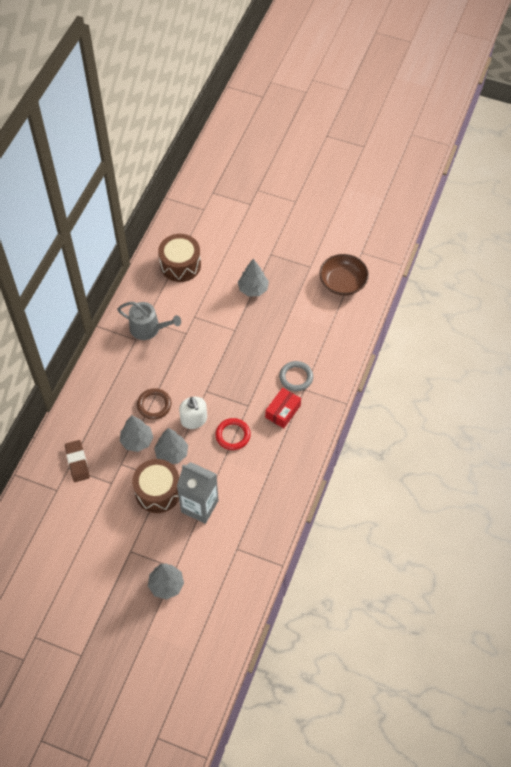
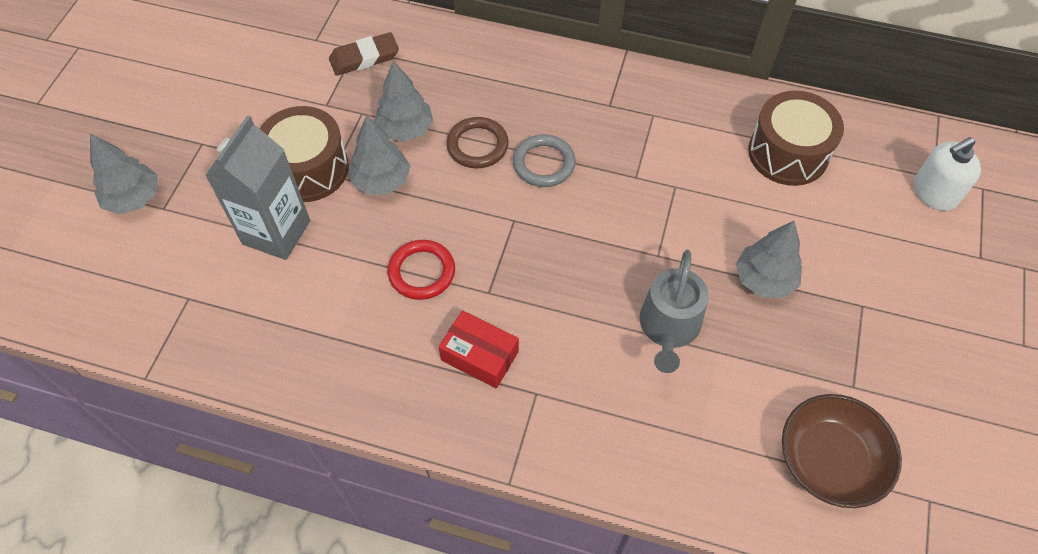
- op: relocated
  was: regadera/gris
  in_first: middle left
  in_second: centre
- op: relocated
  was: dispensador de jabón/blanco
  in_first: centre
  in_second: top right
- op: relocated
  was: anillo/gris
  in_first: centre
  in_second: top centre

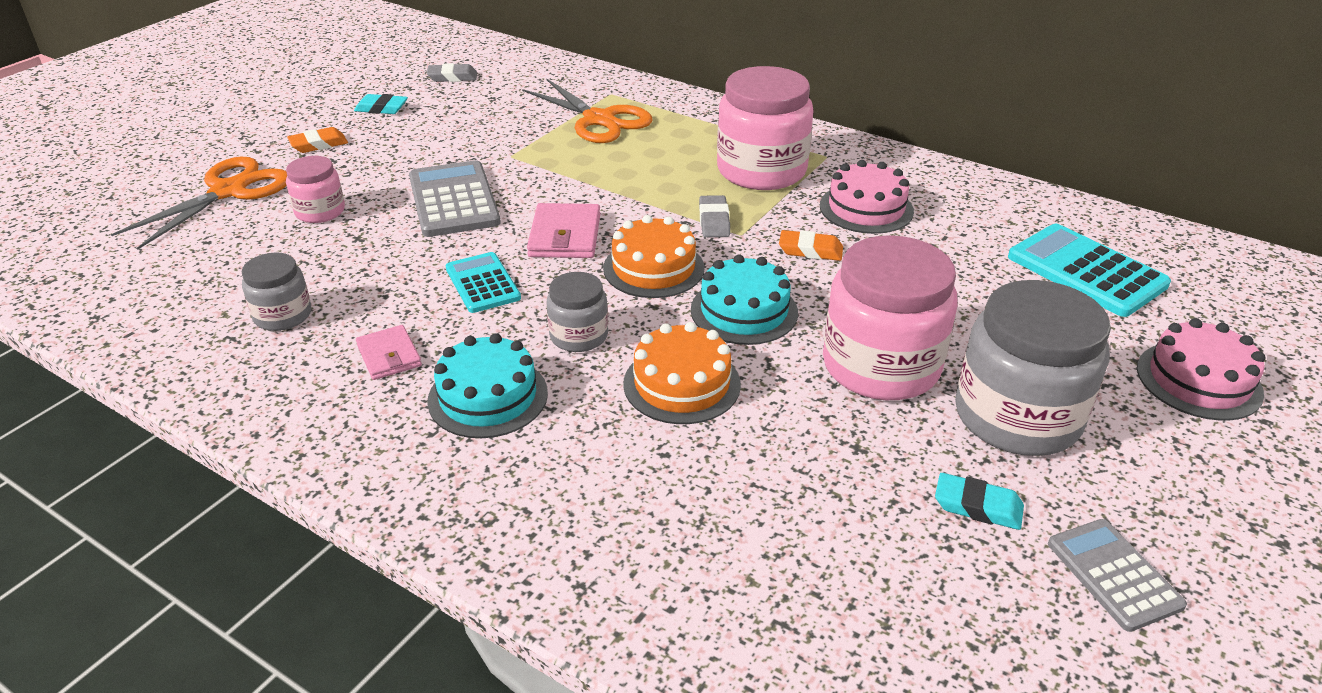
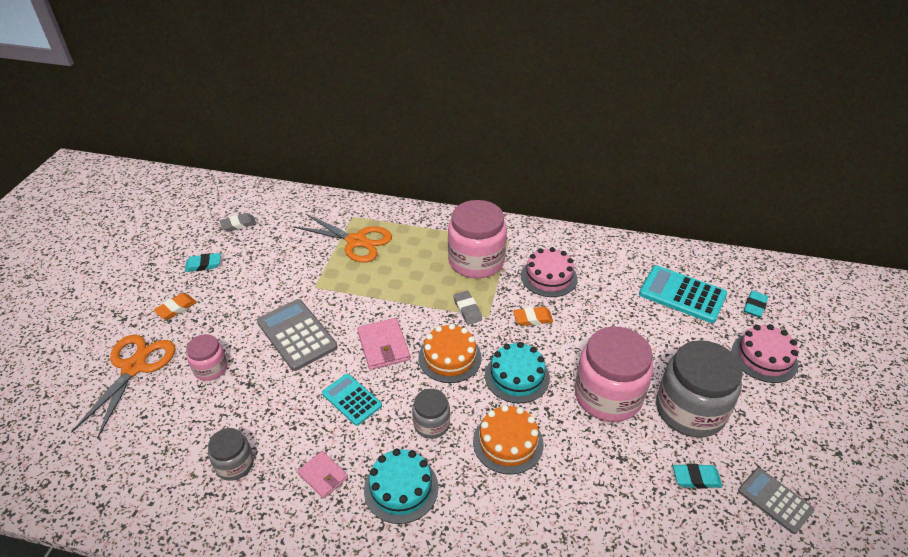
- op: appeared
  now: goma de borrar/turquesa (no. 3 from left)
  in_second: middle right

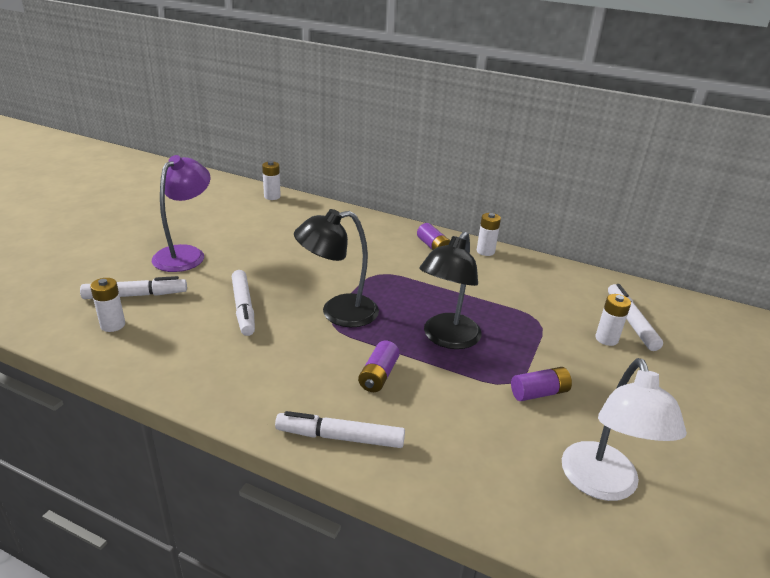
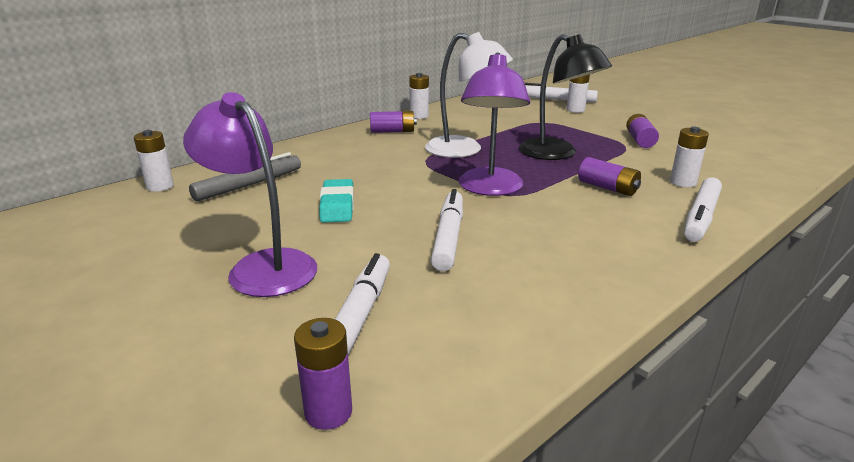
- op: appeared
  now: rotulador/gris
  in_second: middle left
- op: appeared
  now: pila/morado (no. 1 from left)
  in_second: bottom centre
- op: appeared
  now: goma de borrar/turquesa
  in_second: centre
- op: relocated
  was: pila/blanco (no. 1 from left in the first image)
  now: pila/blanco (no. 4 from left)
  in_first: middle left
  in_second: middle right
- op: relocated
  was: lámpara/blanco
  in_first: bottom right
  in_second: top centre
- op: colour
  was: lámpara/negro (no. 1 from left)
  now: lámpara/morado (no. 2 from left)
  in_first: centre
  in_second: top centre
- op: spun
  was: rotulador/blanco (no. 2 from left)
  in_first: middle left
  in_second: centre
  clockwise: -90

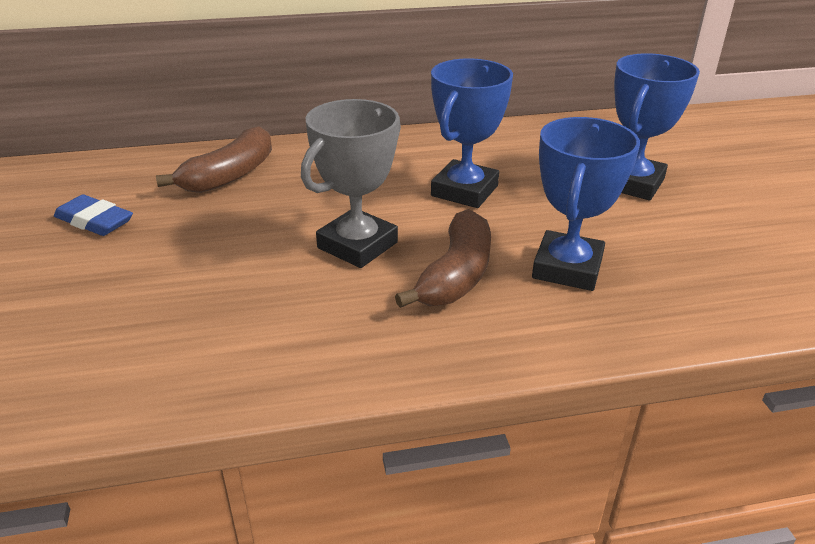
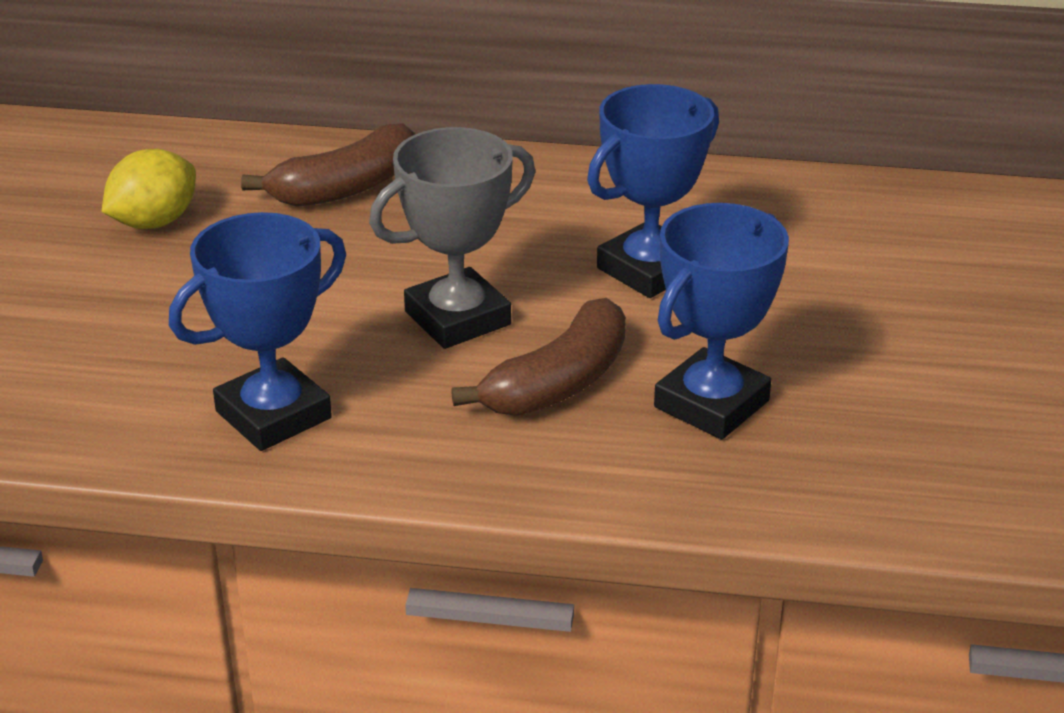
- op: relocated
  was: trofeo/azul (no. 3 from left in the first image)
  now: trofeo/azul (no. 1 from left)
  in_first: top right
  in_second: middle left
- op: exchanged
  was: goma de borrar/azul
  now: limón/amarillo
  in_first: middle left
  in_second: top left

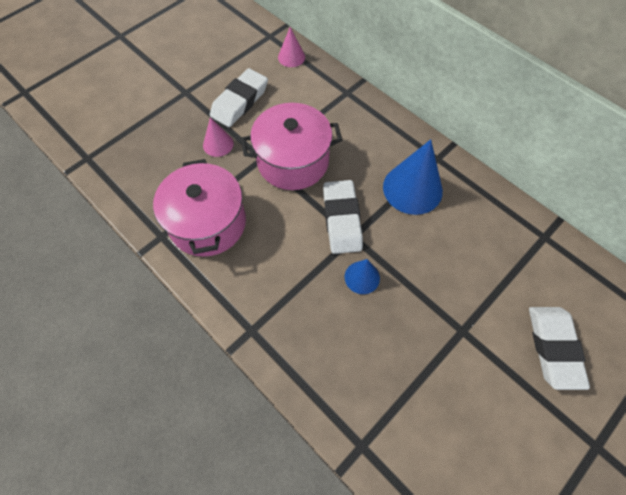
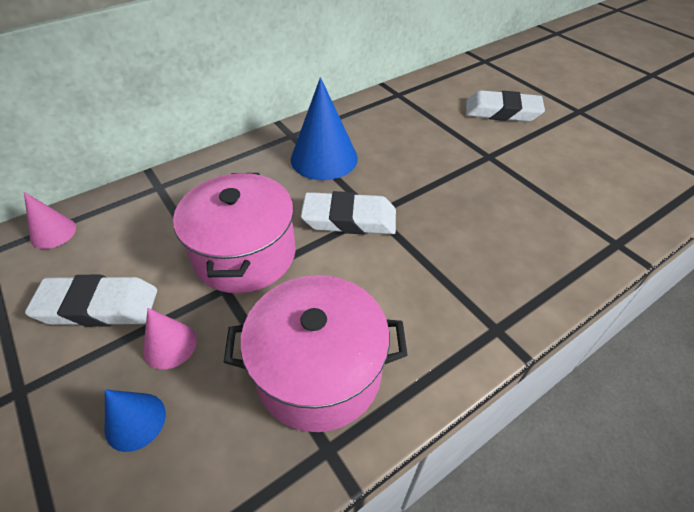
- op: relocated
  was: cono/azul (no. 1 from left)
  in_first: centre
  in_second: bottom left
- op: spun
  was: goma de borrar/blanco (no. 1 from left)
  in_first: top centre
  in_second: middle left
  clockwise: -45

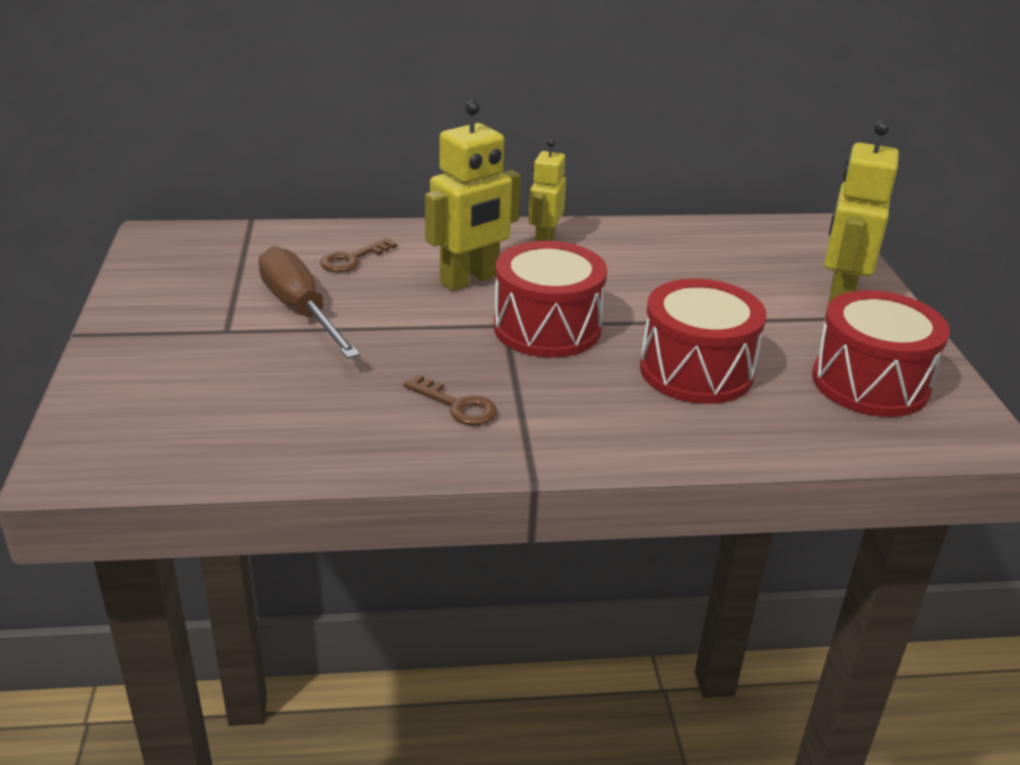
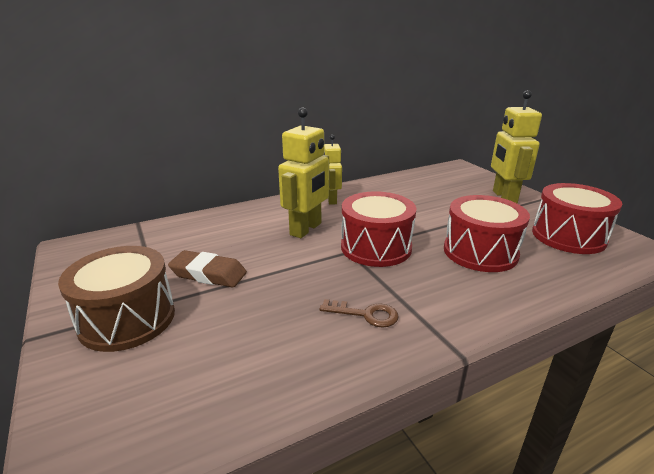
- op: missing
  was: llave/marrón (no. 1 from left)
  in_first: centre
- op: appeared
  now: tambor/marrón
  in_second: middle left
- op: exchanged
  was: destornillador/marrón
  now: goma de borrar/marrón
  in_first: middle left
  in_second: middle left

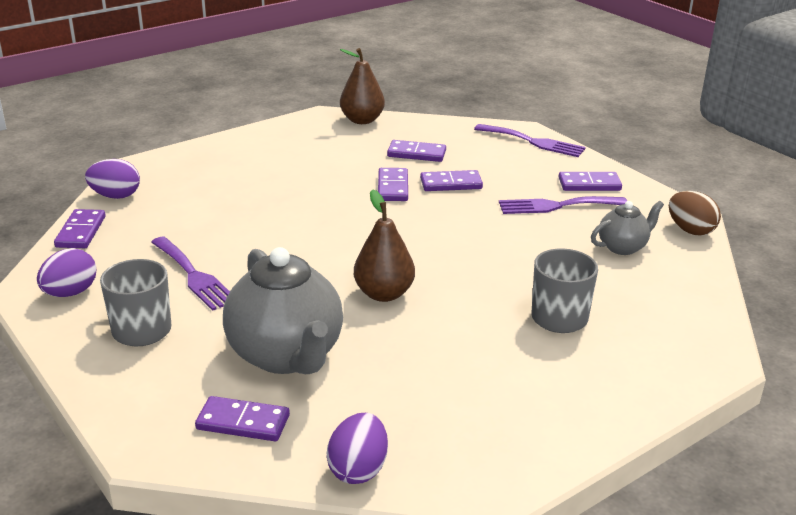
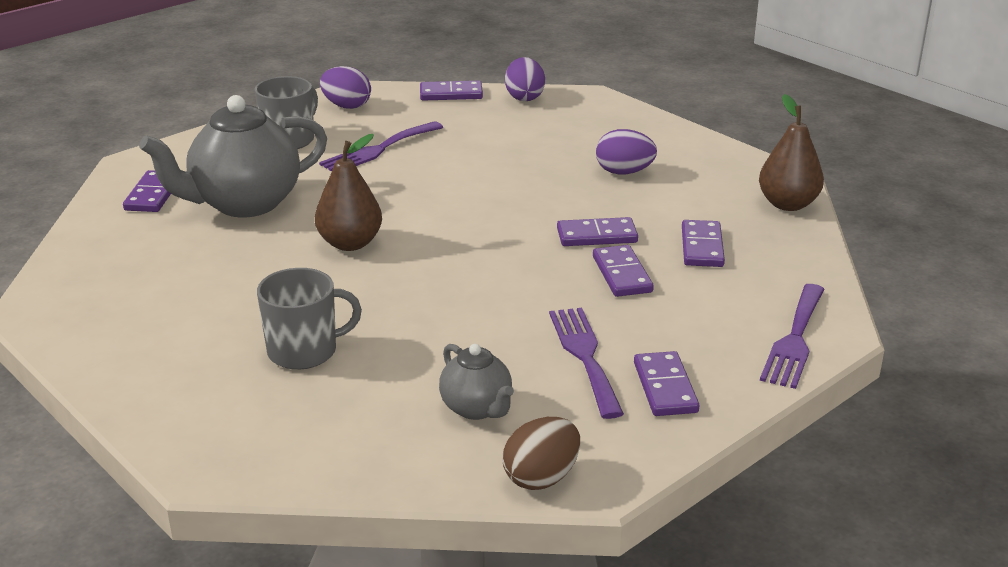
- op: relocated
  was: huevo/morado (no. 3 from left)
  in_first: bottom centre
  in_second: top centre

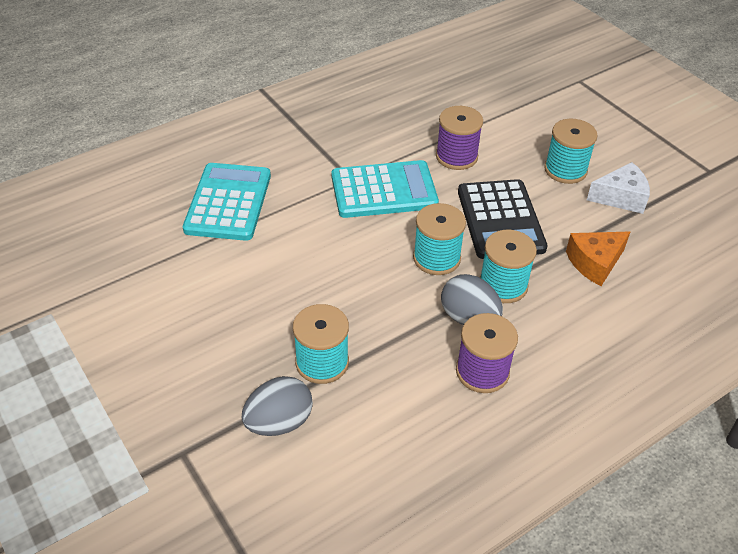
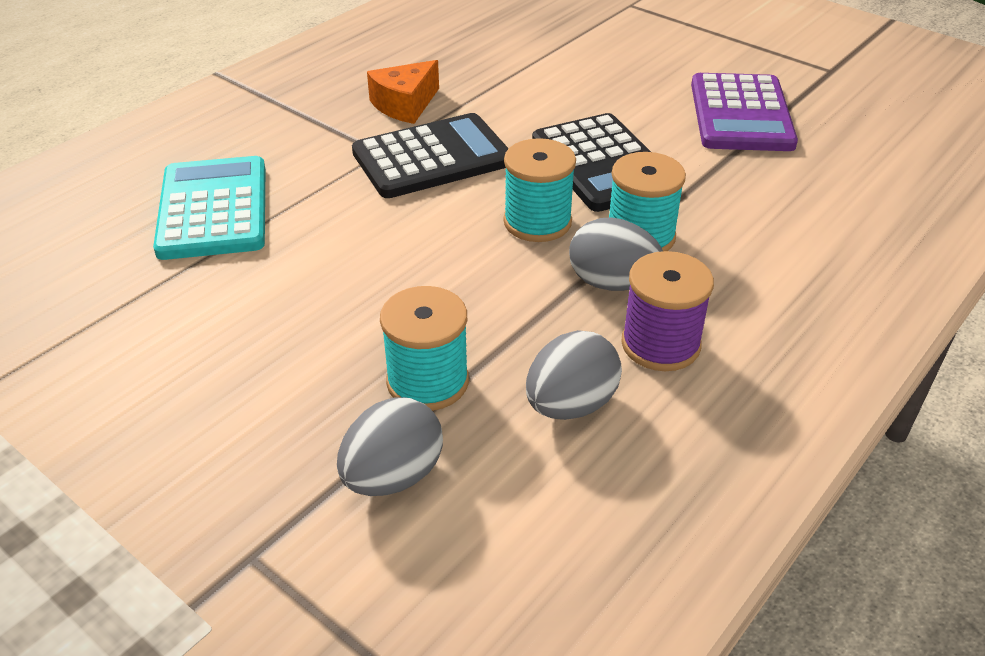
- op: missing
  was: carrete/morado (no. 1 from left)
  in_first: top centre
- op: missing
  was: carrete/turquesa (no. 4 from left)
  in_first: top right
- op: appeared
  now: huevo/gris (no. 2 from left)
  in_second: centre
- op: relocated
  was: queso/naranja
  in_first: middle right
  in_second: top centre
- op: exchanged
  was: queso/blanco
  now: calculadora/morado
  in_first: middle right
  in_second: top right
- op: colour
  was: calculadora/turquesa (no. 2 from left)
  now: calculadora/negro (no. 1 from left)
  in_first: centre
  in_second: top centre

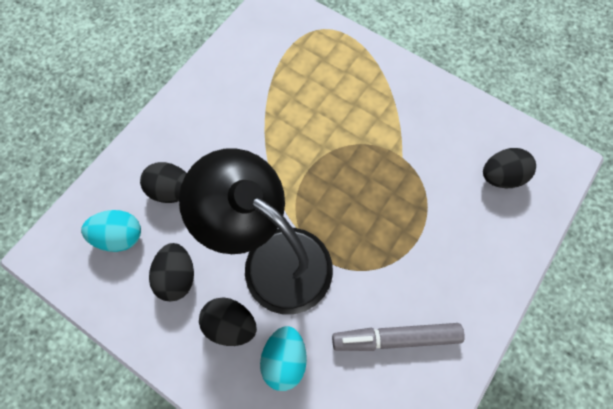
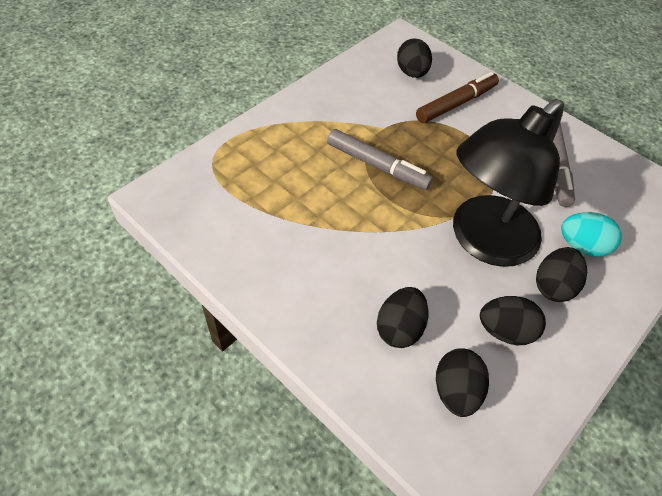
- op: appeared
  now: rotulador/gris (no. 1 from left)
  in_second: top centre
- op: appeared
  now: rotulador/marrón
  in_second: top right
- op: colour
  was: huevo/turquesa (no. 1 from left)
  now: huevo/negro (no. 3 from left)
  in_first: middle left
  in_second: bottom right

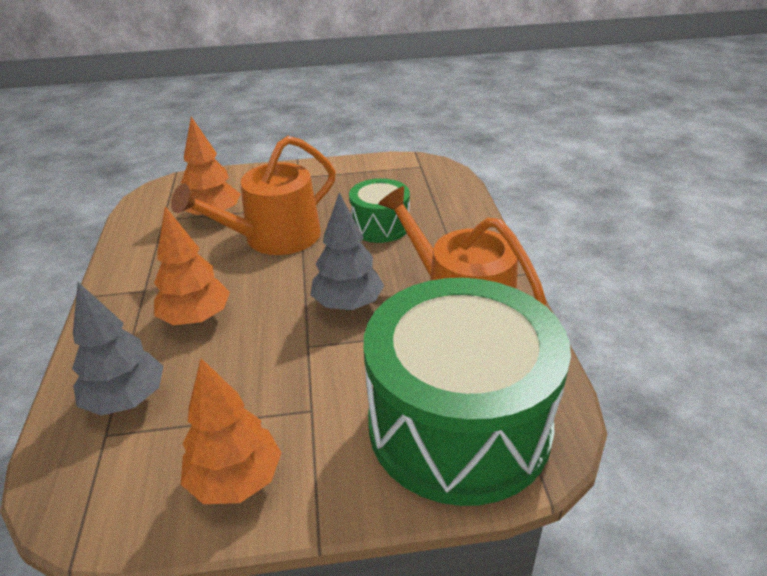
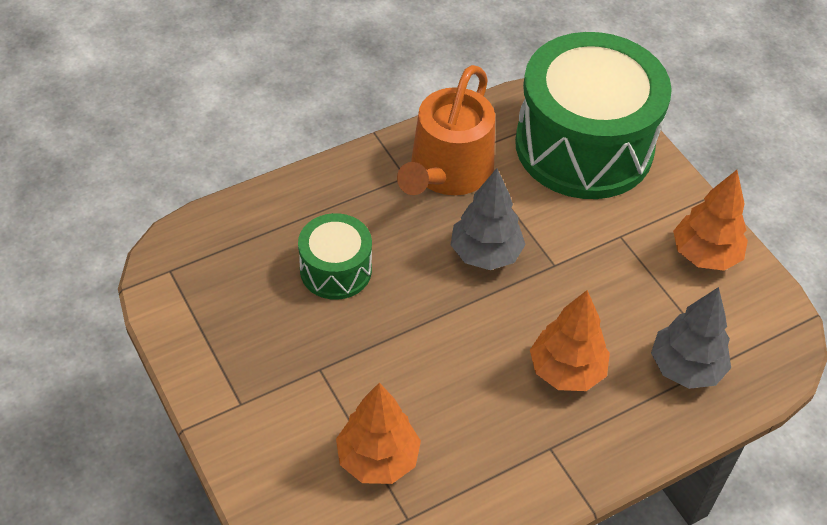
- op: missing
  was: regadera/naranja (no. 1 from left)
  in_first: middle left

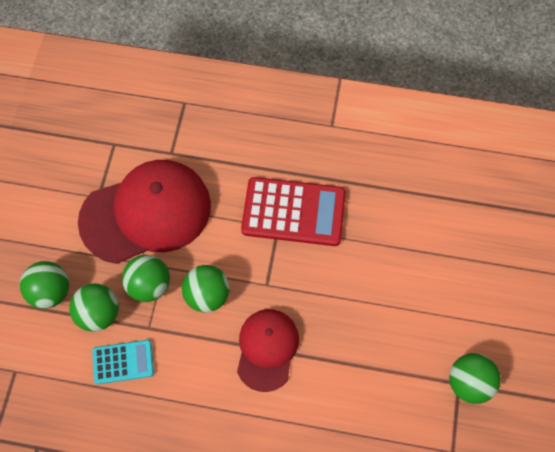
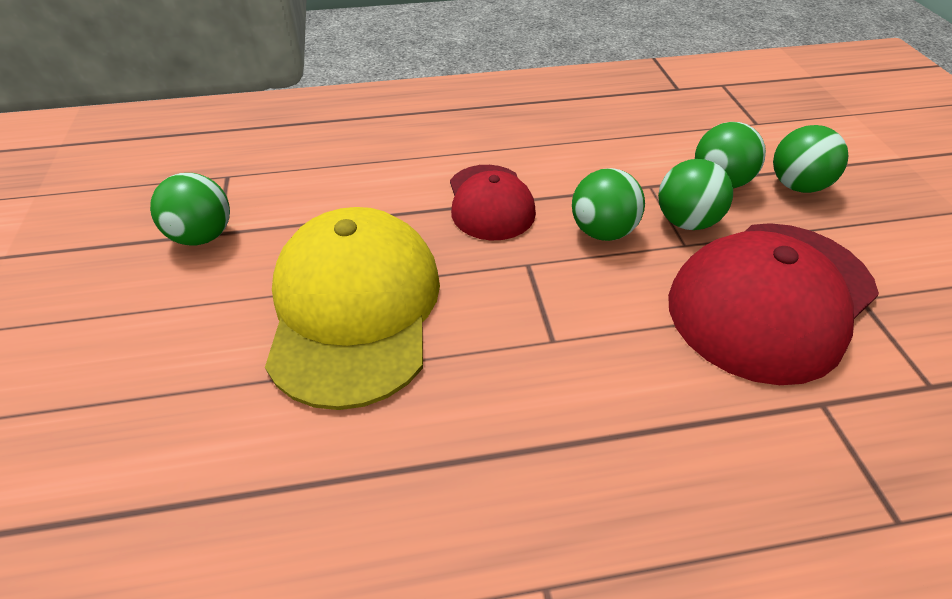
- op: missing
  was: calculadora/turquesa
  in_first: bottom left
- op: missing
  was: calculadora/rojo
  in_first: centre
- op: appeared
  now: gorra/amarillo
  in_second: centre

